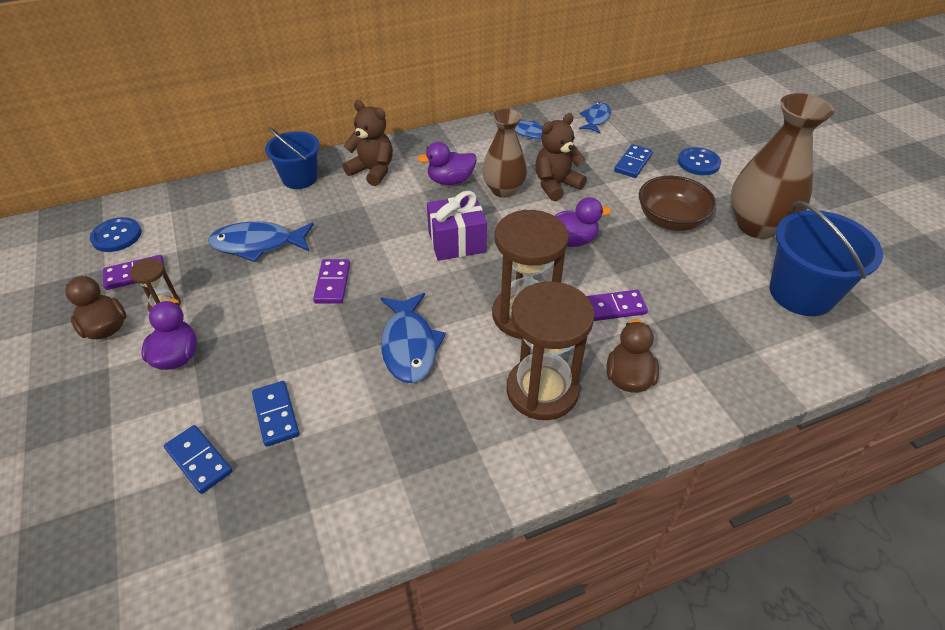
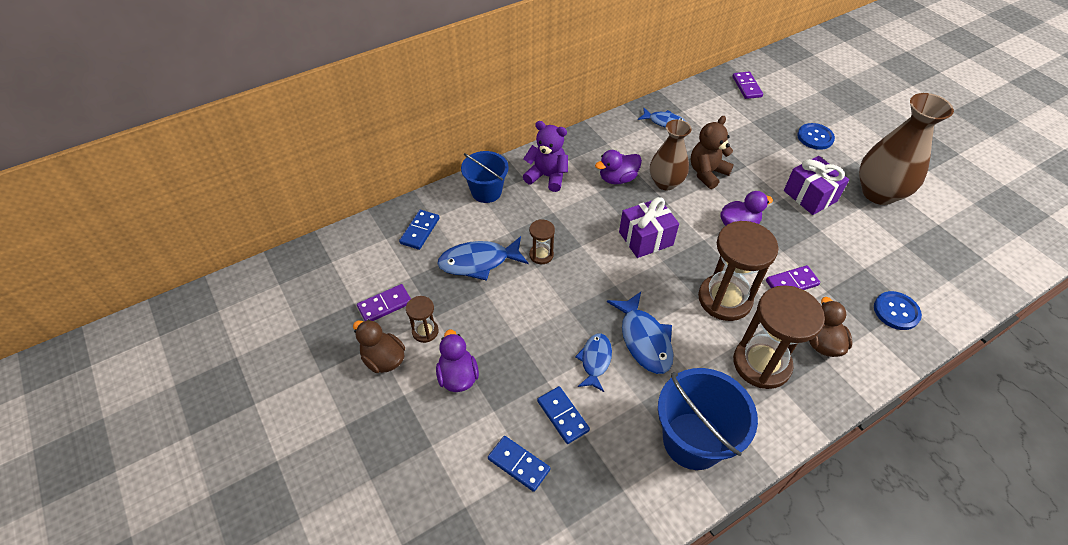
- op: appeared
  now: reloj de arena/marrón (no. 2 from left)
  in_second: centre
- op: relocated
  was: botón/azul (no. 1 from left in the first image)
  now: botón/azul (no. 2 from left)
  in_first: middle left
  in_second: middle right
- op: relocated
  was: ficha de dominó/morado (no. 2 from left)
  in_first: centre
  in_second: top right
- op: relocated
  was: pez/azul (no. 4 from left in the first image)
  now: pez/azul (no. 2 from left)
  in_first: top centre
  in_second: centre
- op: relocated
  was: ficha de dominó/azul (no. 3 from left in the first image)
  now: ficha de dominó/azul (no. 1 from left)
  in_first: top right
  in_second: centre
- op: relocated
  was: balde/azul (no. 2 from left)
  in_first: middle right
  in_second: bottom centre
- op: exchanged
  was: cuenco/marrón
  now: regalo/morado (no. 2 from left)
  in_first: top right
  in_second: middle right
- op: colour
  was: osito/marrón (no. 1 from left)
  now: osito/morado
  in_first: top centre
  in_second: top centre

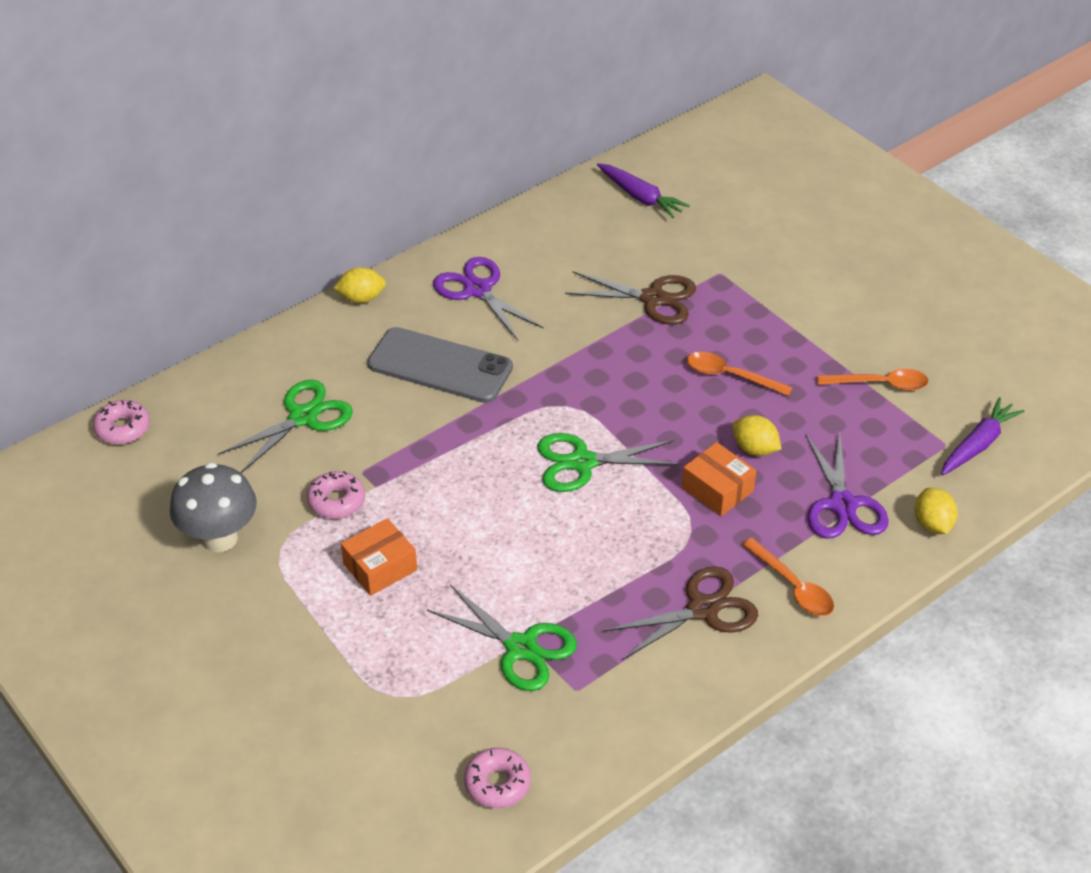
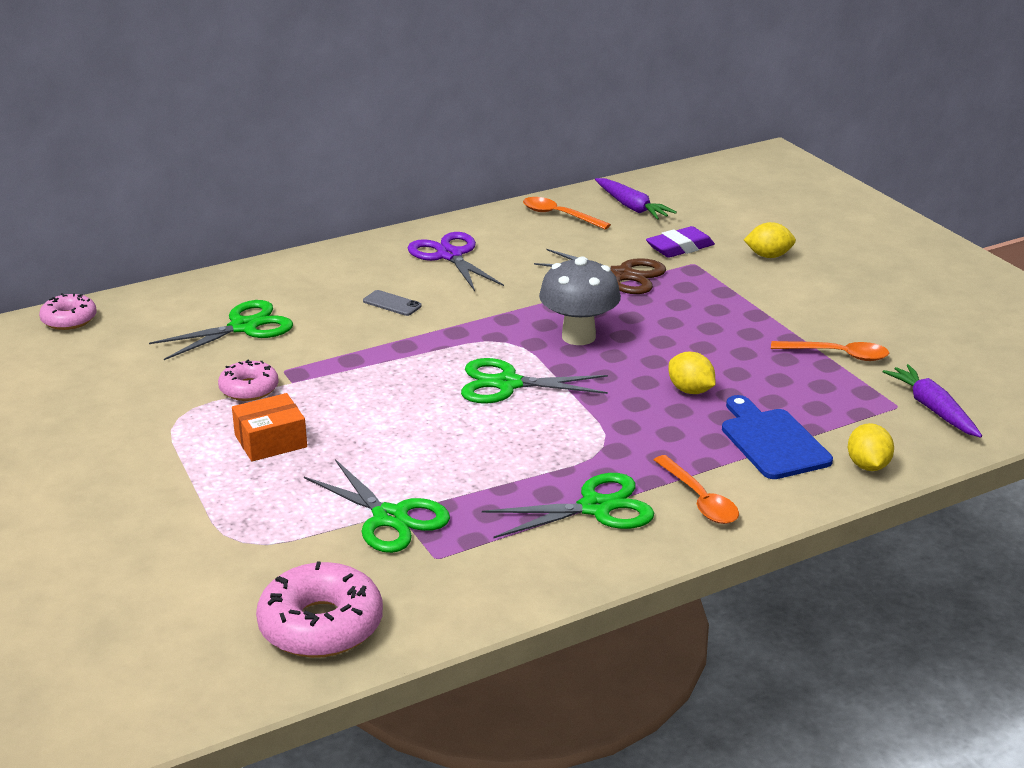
- op: missing
  was: caja/naranja (no. 2 from left)
  in_first: centre
- op: appeared
  now: goma de borrar/morado
  in_second: top centre
- op: relocated
  was: seta/gris
  in_first: middle left
  in_second: centre
- op: relocated
  was: limón/amarillo (no. 1 from left in the first image)
  now: limón/amarillo (no. 2 from left)
  in_first: top left
  in_second: top right
- op: relocated
  was: cuchara/naranja (no. 1 from left)
  in_first: middle right
  in_second: top centre
- op: exchanged
  was: tijeras/morado (no. 2 from left)
  now: tabla de cortar/azul
  in_first: middle right
  in_second: middle right
- op: colour
  was: tijeras/marrón (no. 2 from left)
  now: tijeras/verde (no. 4 from left)
  in_first: bottom centre
  in_second: centre
- op: spun
  was: zanahoria/morado (no. 2 from left)
  in_first: middle right
  in_second: middle right
  clockwise: -75
- op: size
  was: móvil/gris
  in_first: centre
  in_second: centre
  ratio: 0.41
- op: size
  was: rosquilla/rosa (no. 3 from left)
  in_first: bottom centre
  in_second: bottom left
  ratio: 1.67

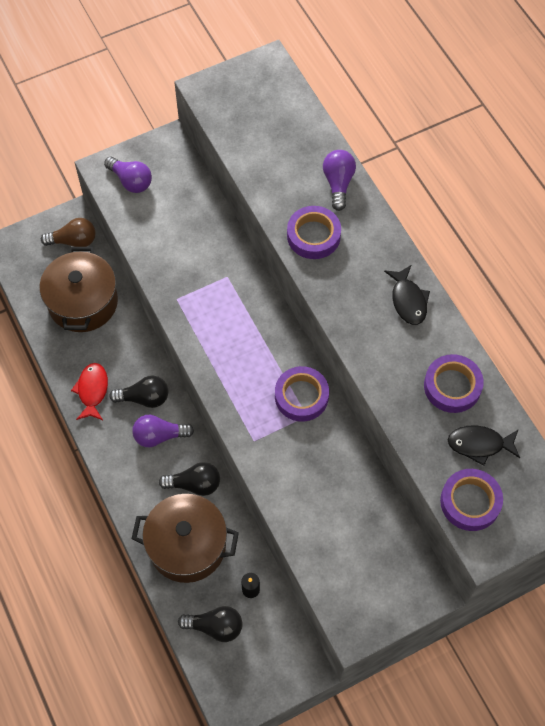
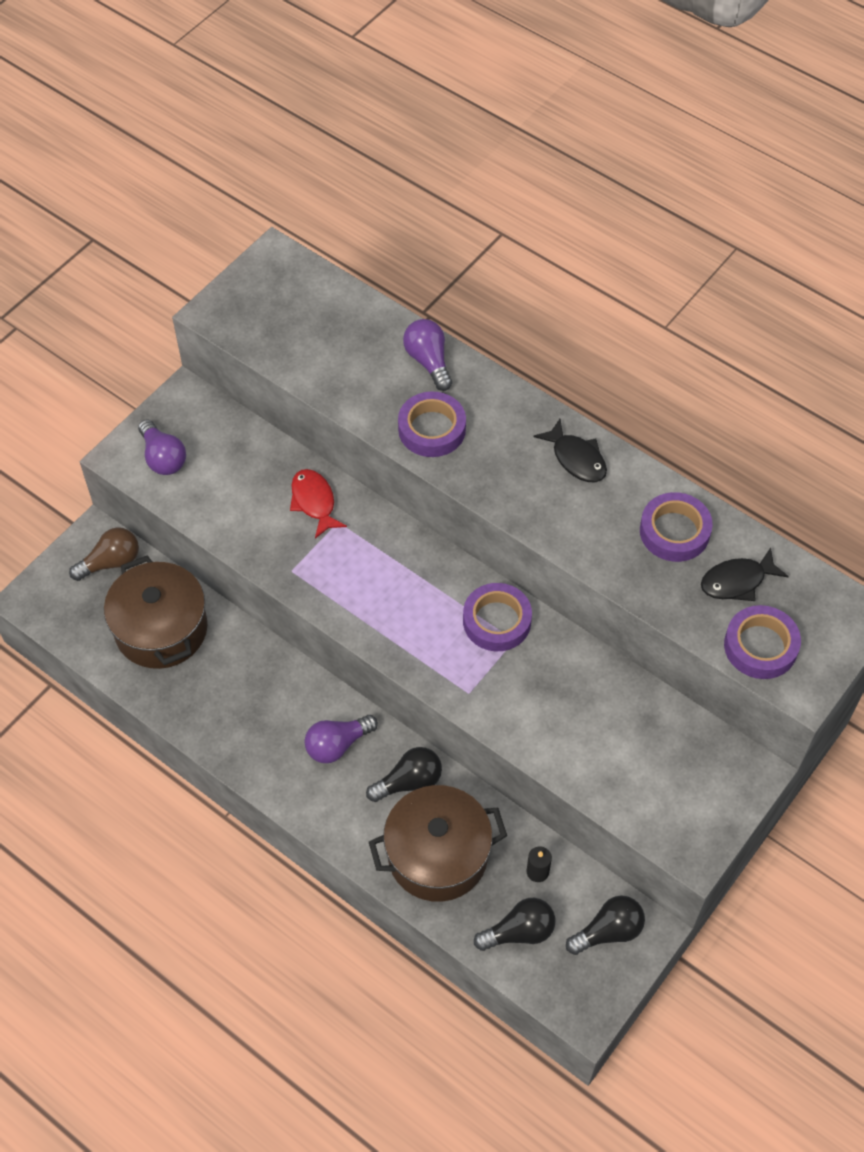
- op: relocated
  was: pez/rojo
  in_first: middle left
  in_second: centre
- op: relocated
  was: bombilla/negro (no. 1 from left in the first image)
  now: bombilla/negro (no. 3 from left)
  in_first: middle left
  in_second: bottom right
- op: spun
  was: bombilla/morado (no. 1 from left)
  in_first: top left
  in_second: middle left
  clockwise: 45

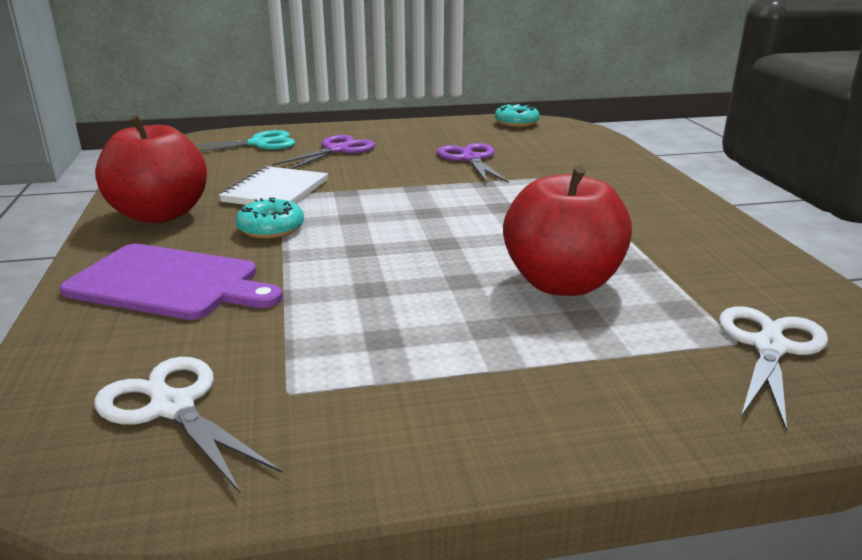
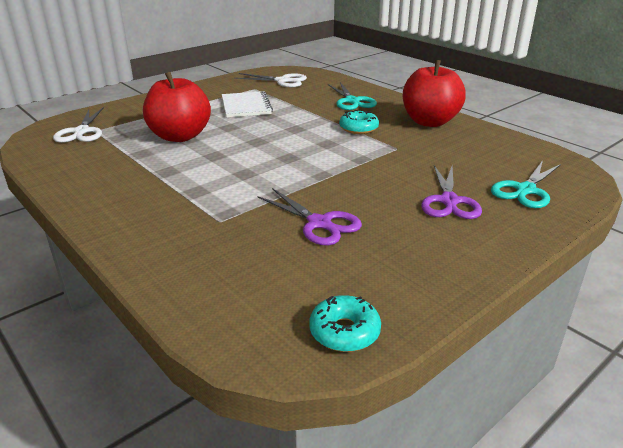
- op: relocated
  was: cuaderno/blanco
  in_first: top left
  in_second: top centre
- op: exchanged
  was: tabla de cortar/morado
  now: tijeras/turquesa (no. 1 from left)
  in_first: middle left
  in_second: top centre

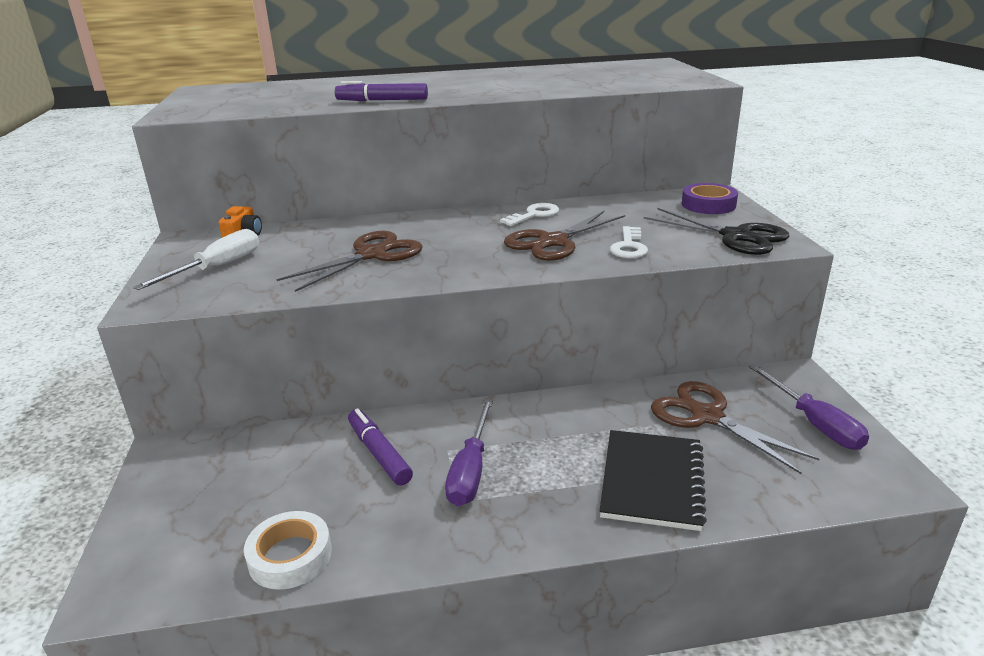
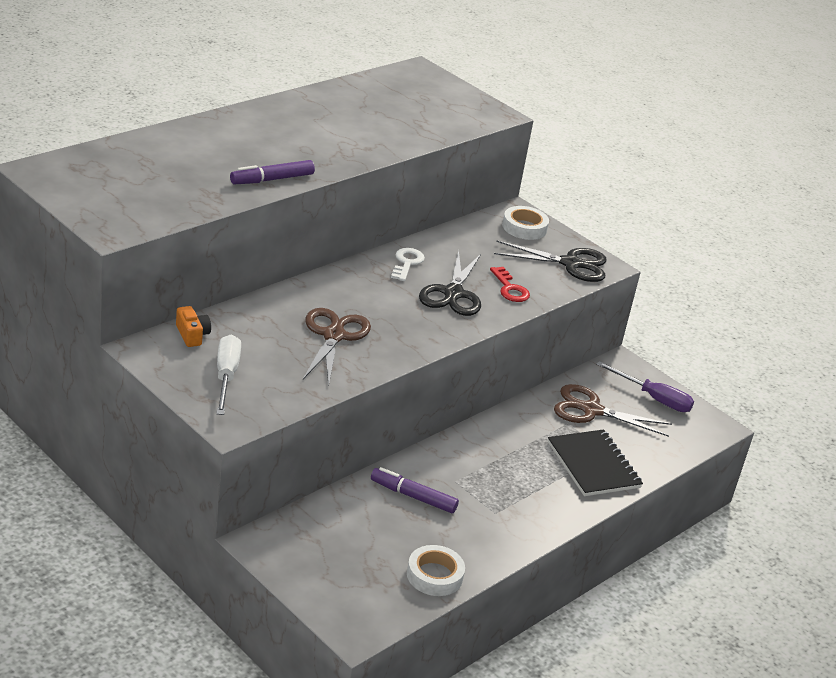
- op: missing
  was: destornillador/morado (no. 1 from left)
  in_first: bottom centre
- op: colour
  was: tijeras/marrón (no. 2 from left)
  now: tijeras/negro (no. 1 from left)
  in_first: centre
  in_second: centre
- op: colour
  was: llave/blanco (no. 2 from left)
  now: llave/rojo
  in_first: centre
  in_second: centre
- op: colour
  was: cinta adhesiva/morado
  now: cinta adhesiva/blanco (no. 2 from left)
  in_first: top right
  in_second: top centre

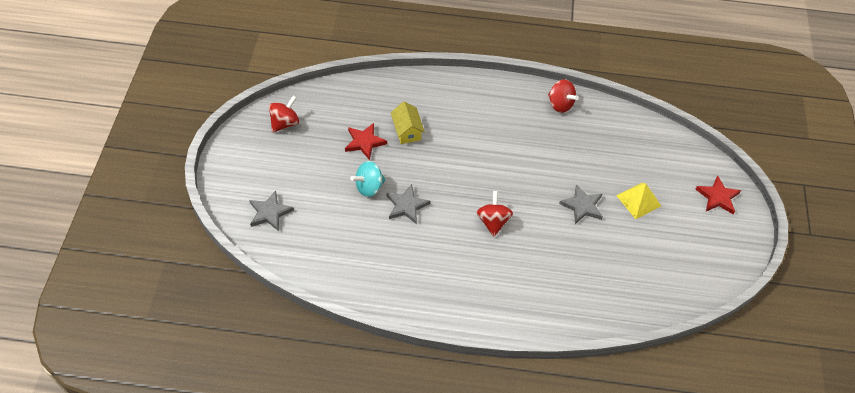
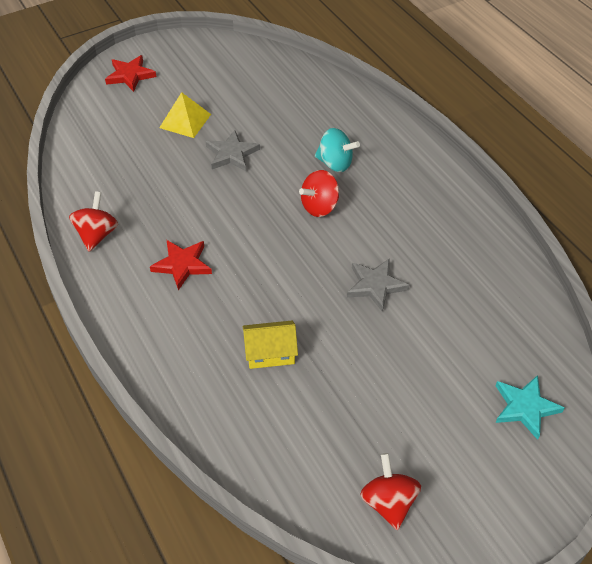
- op: relocated
  was: estrella/rojo (no. 1 from left in the first image)
  now: estrella/rojo (no. 2 from left)
  in_first: centre
  in_second: middle left
- op: relocated
  was: peonza/turquesa
  in_first: centre
  in_second: top centre
- op: colour
  was: estrella/gris (no. 1 from left)
  now: estrella/turquesa
  in_first: middle left
  in_second: bottom right
- op: spun
  was: peonza/rojo (no. 1 from left in the first image)
  in_first: top left
  in_second: bottom centre
  clockwise: 75
- op: spun
  was: casa/amarillo
  in_first: top centre
  in_second: centre
  clockwise: 45

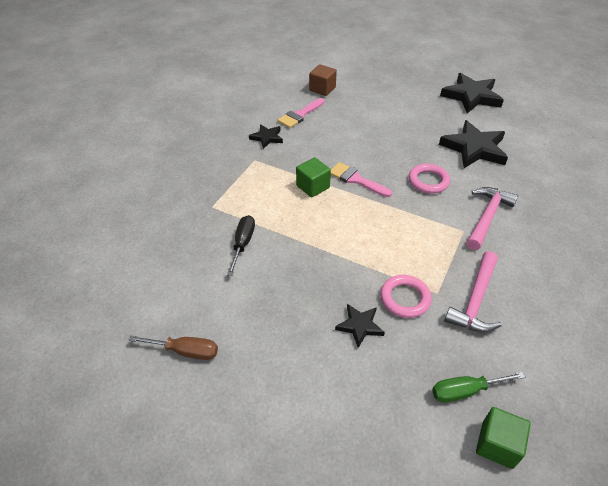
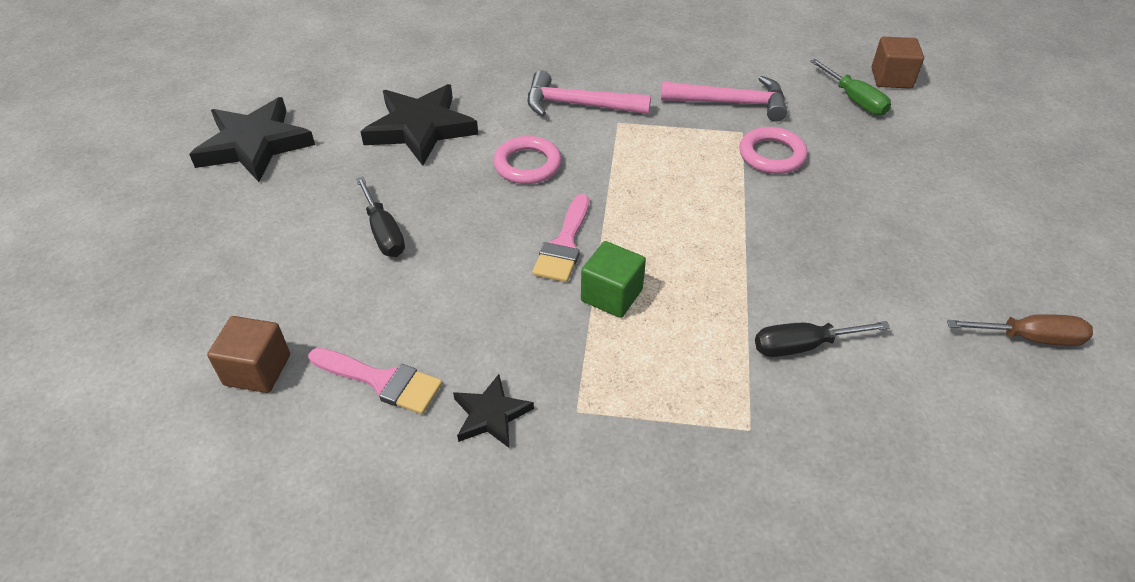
- op: missing
  was: estrella/negro (no. 2 from left)
  in_first: bottom centre
- op: appeared
  now: destornillador/negro (no. 1 from left)
  in_second: centre
- op: colour
  was: cubo/verde (no. 2 from left)
  now: cubo/marrón (no. 2 from left)
  in_first: bottom right
  in_second: top right
- op: spun
  was: destornillador/marrón
  in_first: bottom left
  in_second: middle right
  clockwise: 105

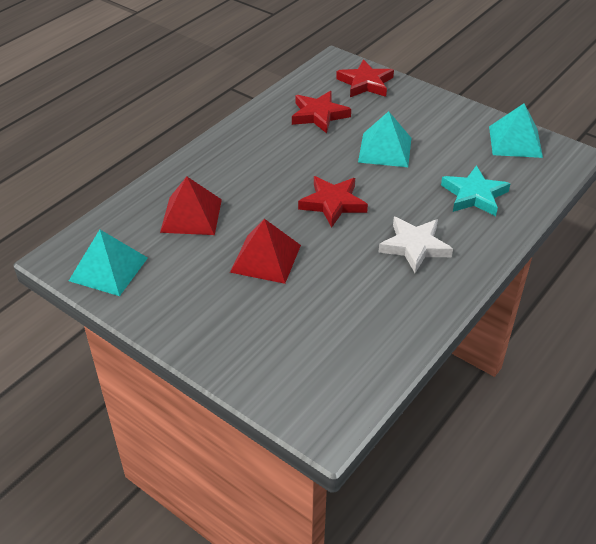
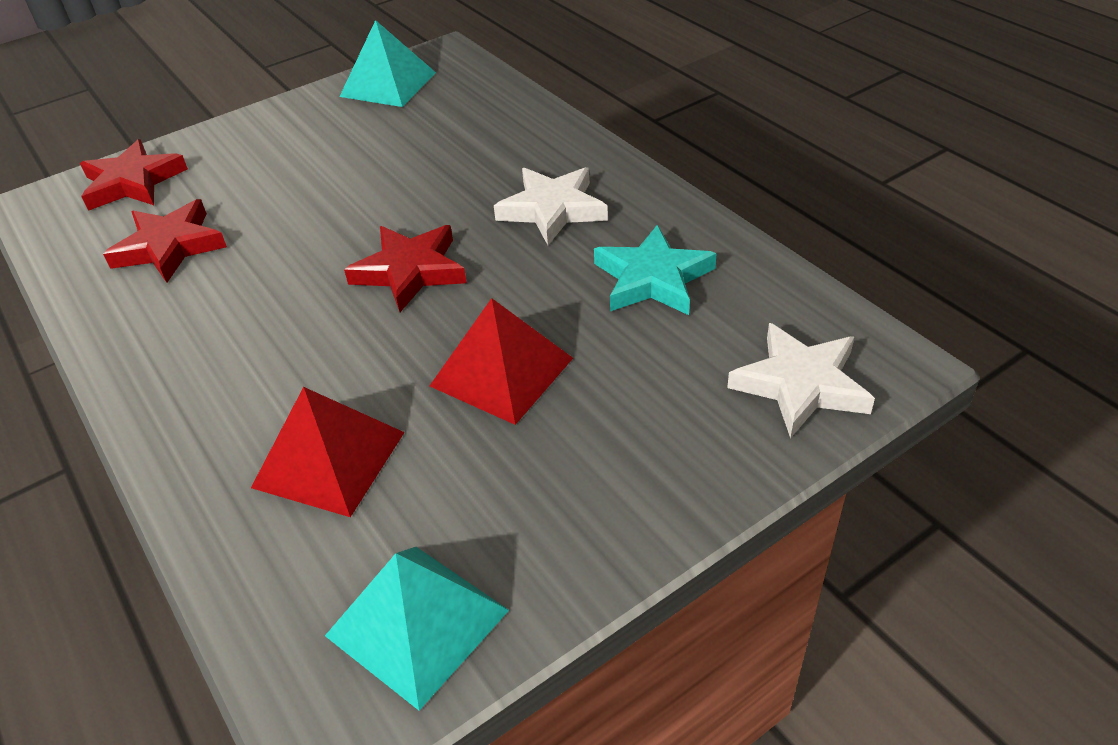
- op: missing
  was: pirámide/turquesa (no. 2 from left)
  in_first: top centre
- op: appeared
  now: estrella/blanco (no. 2 from left)
  in_second: middle right
- op: relocated
  was: estrella/turquesa
  in_first: middle right
  in_second: centre

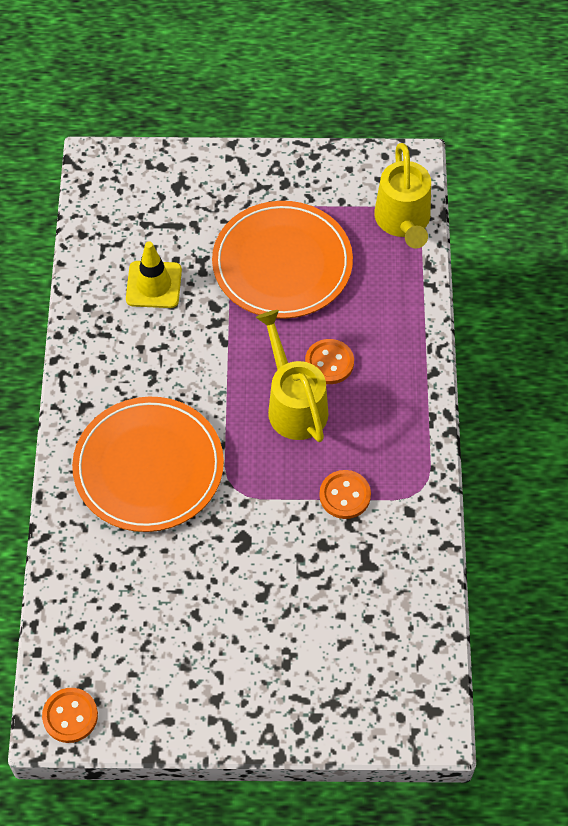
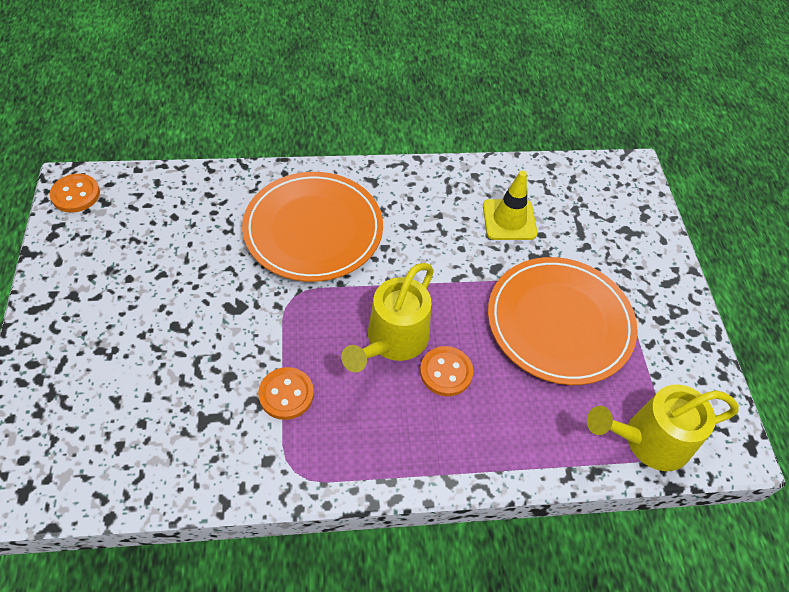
- op: spun
  was: regadera/amarillo (no. 1 from left)
  in_first: centre
  in_second: centre
  clockwise: 150

